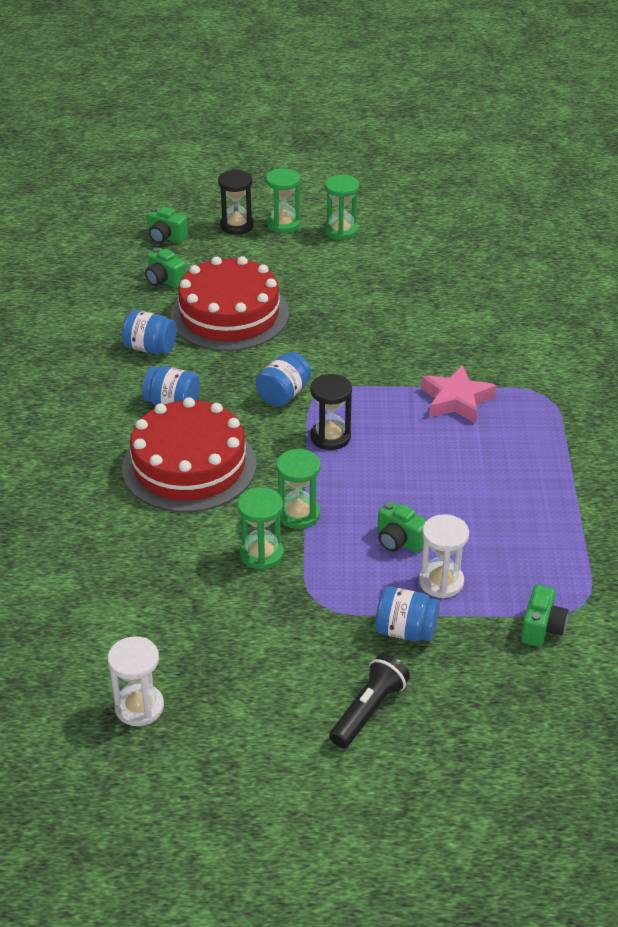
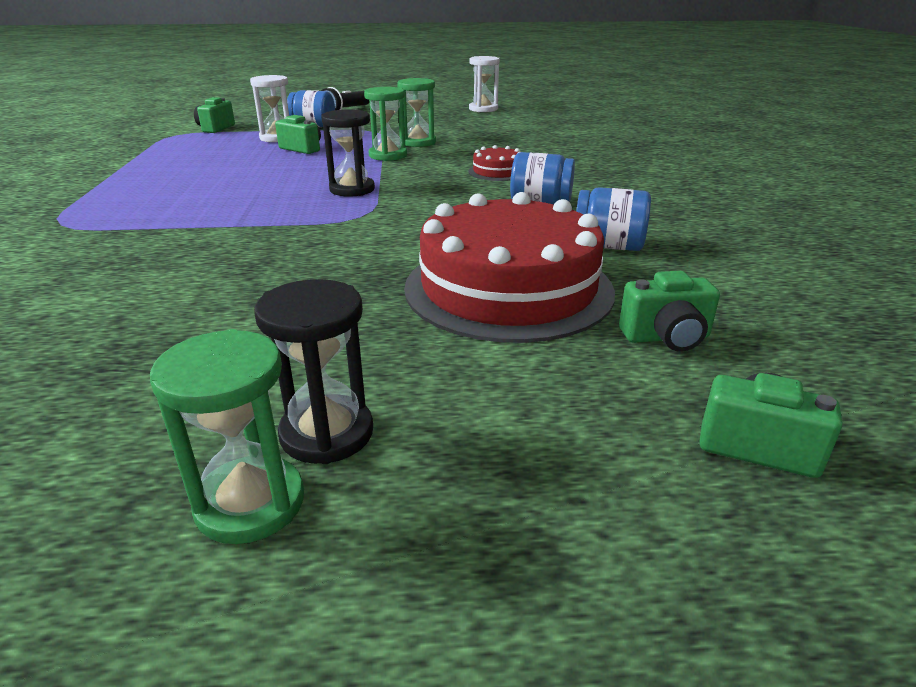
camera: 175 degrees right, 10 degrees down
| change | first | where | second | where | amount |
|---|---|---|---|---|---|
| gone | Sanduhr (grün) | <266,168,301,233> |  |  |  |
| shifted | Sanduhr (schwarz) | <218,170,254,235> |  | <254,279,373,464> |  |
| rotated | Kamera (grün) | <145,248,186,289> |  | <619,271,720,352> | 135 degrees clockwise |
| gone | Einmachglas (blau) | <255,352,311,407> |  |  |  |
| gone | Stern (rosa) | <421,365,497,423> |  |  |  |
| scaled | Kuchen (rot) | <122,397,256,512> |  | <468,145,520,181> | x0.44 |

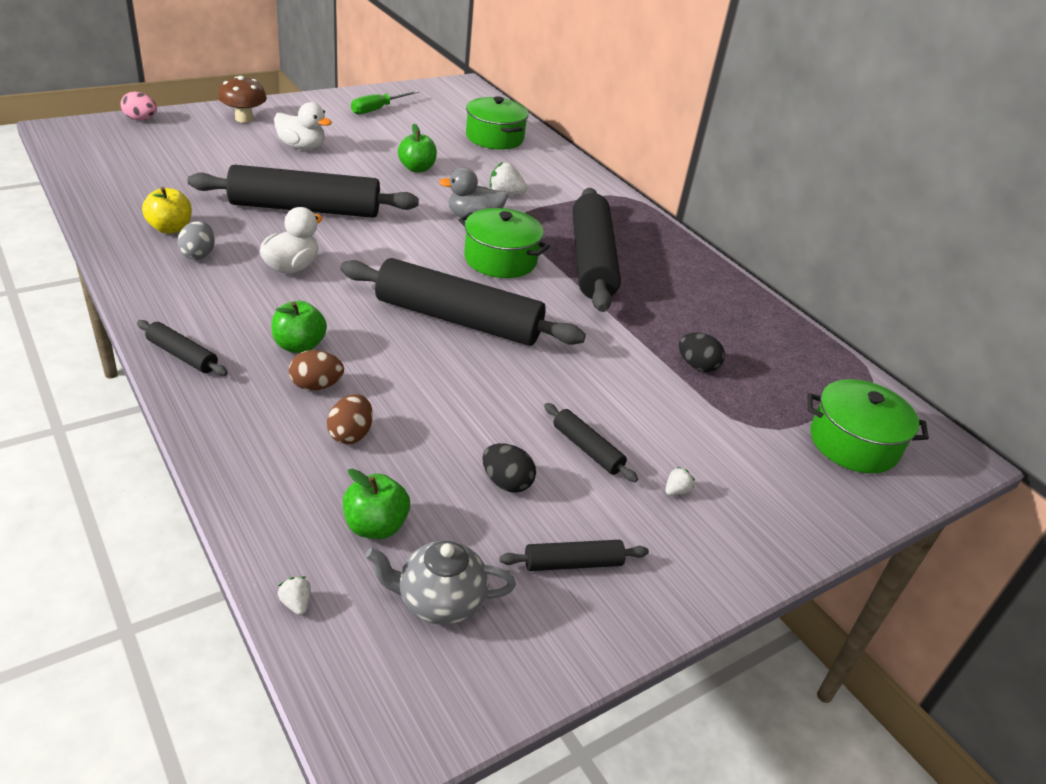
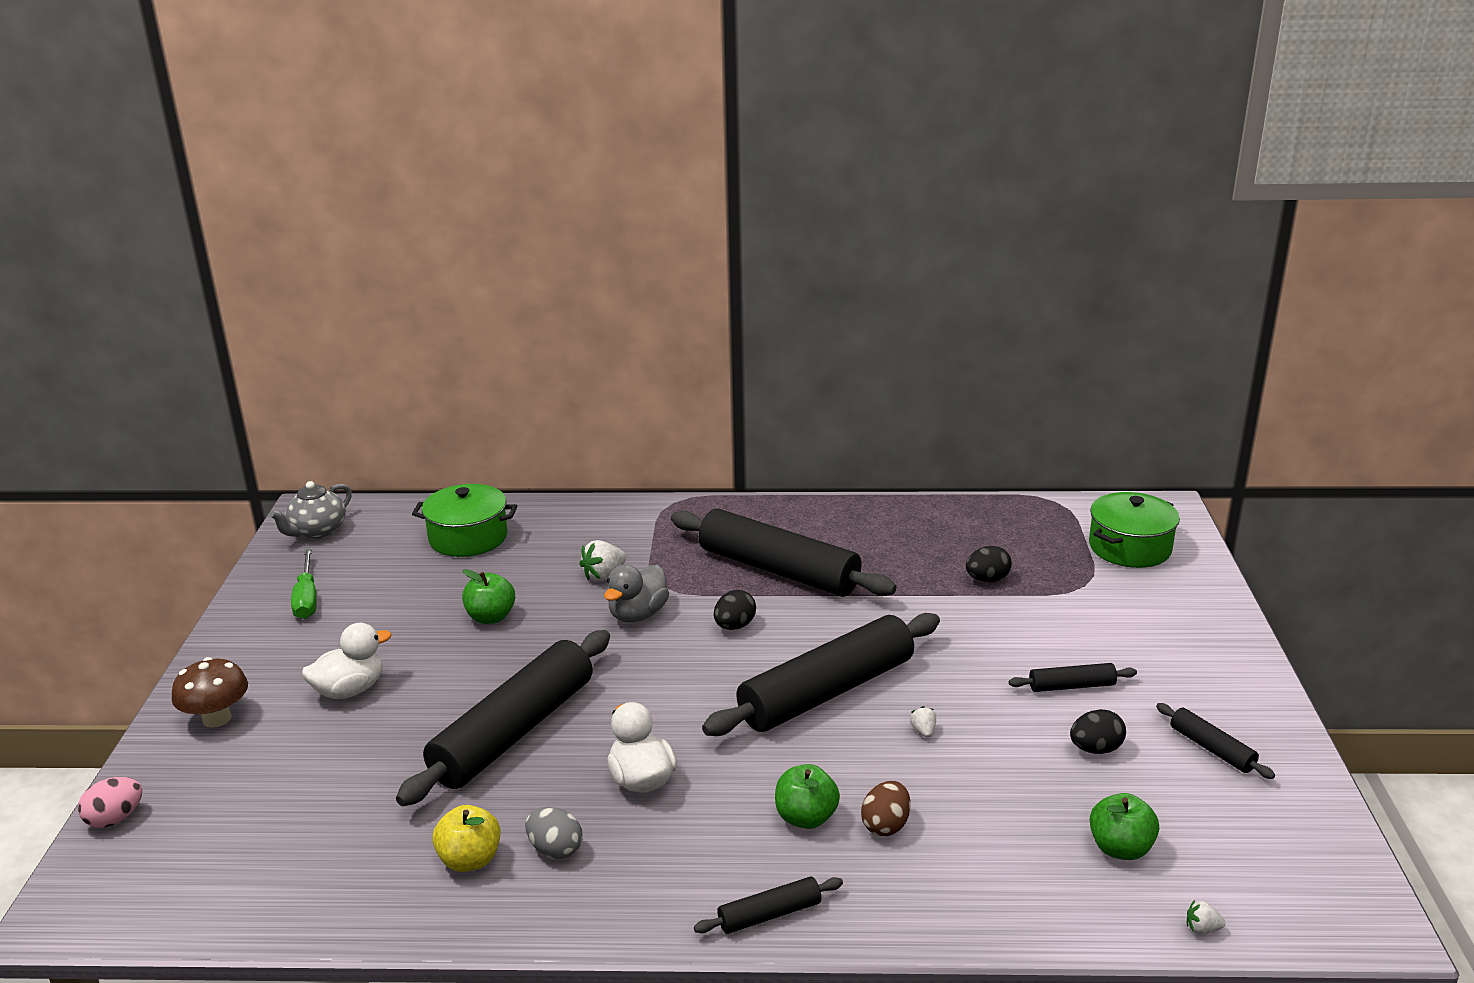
camera: 50 degrees left, 10 degrees down
| change | first | where | second | where | amount |
|---|---|---|---|---|---|
| swapped | Kochtopf (grün) | <459,208,550,278> | Ei (schwarz) | <714,590,756,630> |  |
| gone | Ei (braun) | <327,394,373,444> |  |  |  |
| shifted | Erdbeere (weiß) | <665,467,695,496> |  | <910,706,936,737> |  |
| rotated | Nudelholz (schwarz) | <500,540,649,571> |  | <1156,703,1275,779> | 60 degrees counterclockwise |
| shifted | Teekanne (grau) | <365,541,516,625> |  | <269,481,352,539> |  |

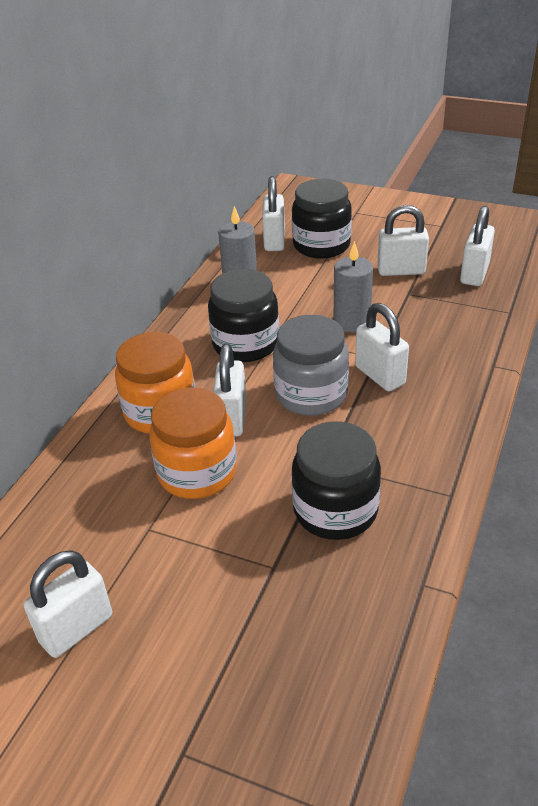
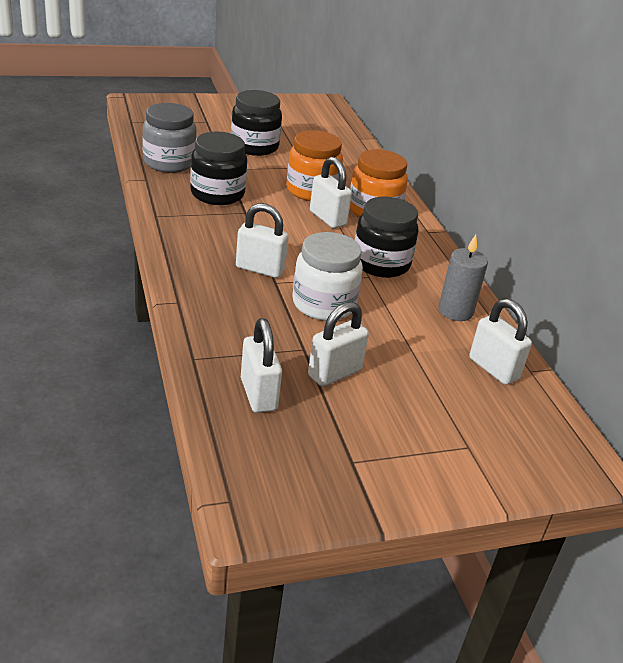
camera: 135 degrees right, 5 degrees down
| change | first | where | second | where | amount |
|---|---|---|---|---|---|
| shifted | Einmachglas (schwarz) | <292,179,352,259> |  | <231,90,282,156> |  |
| swapped | Kerze (grau) | <334,241,373,333> | Einmachglas (weiß) | <292,232,363,321> |  |
| shifted | Einmachglas (grau) | <273,315,349,416> |  | <142,103,197,173> |  |
| gone | Vorhängeschloss (weiß) | <24,550,112,658> |  |  |  |

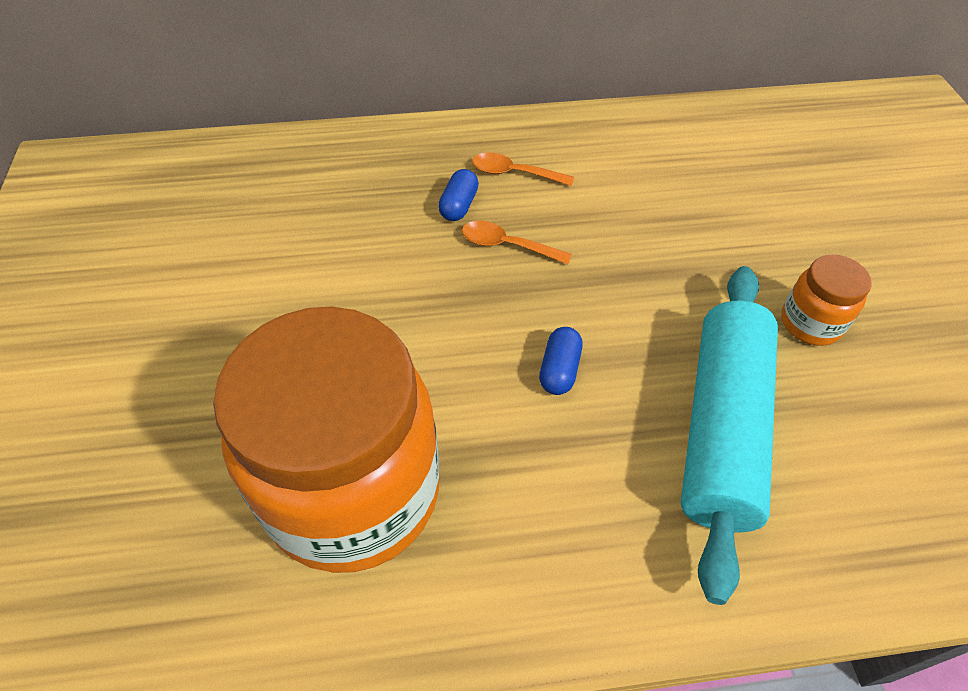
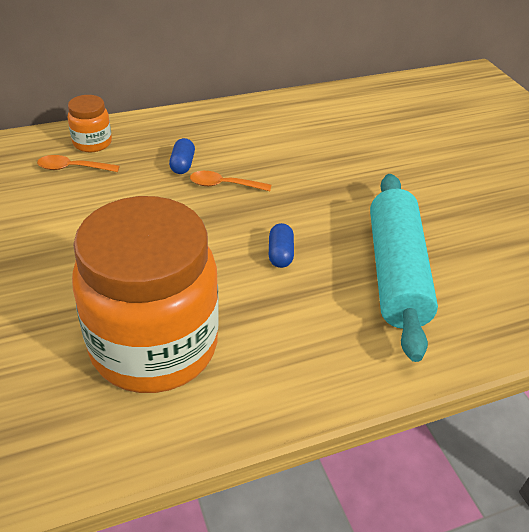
camera: 15 degrees left, 10 degrees down
| change | first | where | second | where | amount |
|---|---|---|---|---|---|
| shifted | Löffel (orange) | <472,152,574,186> |  | <37,155,119,172> |  |
| shifted | Einmachglas (orange) | <781,255,872,346> |  | <68,95,112,152> |  |

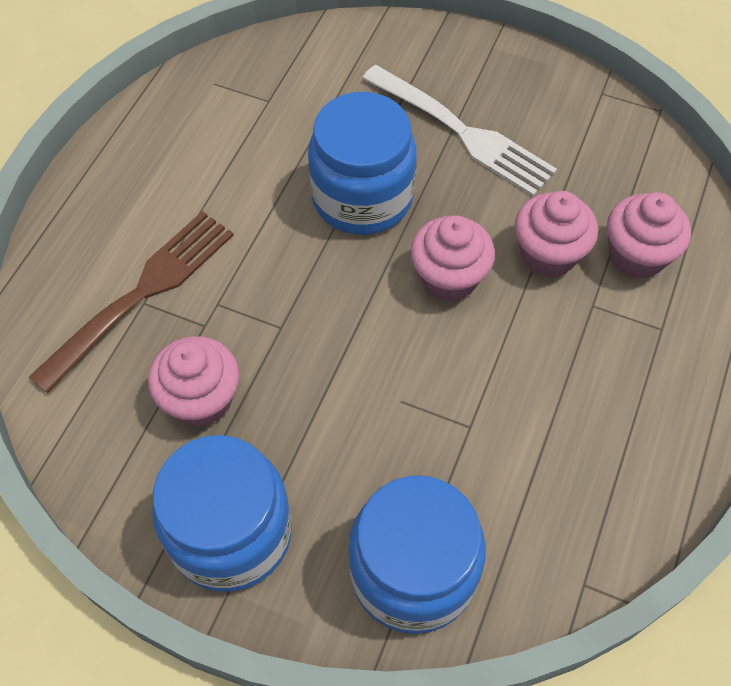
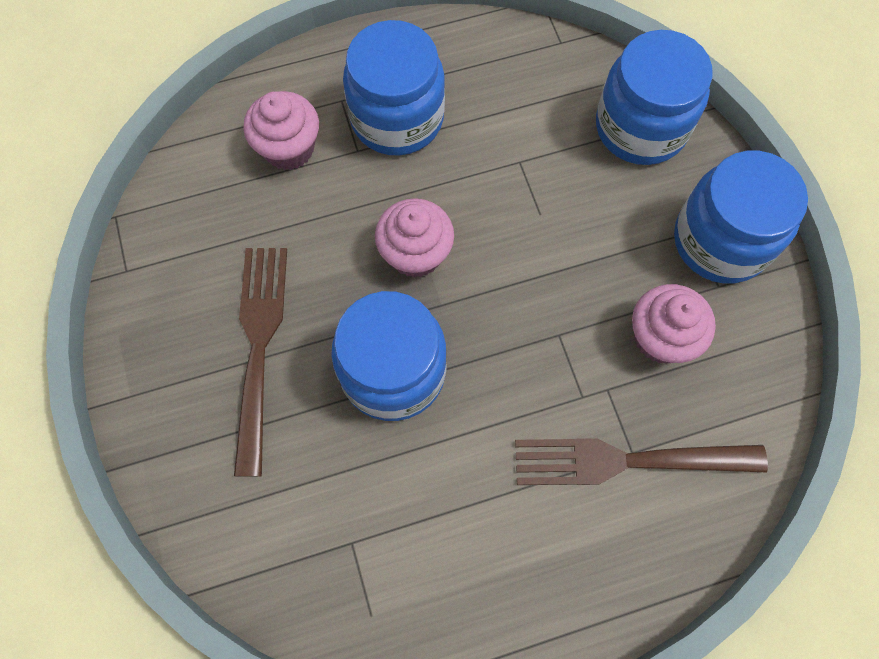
camera: 130 degrees left, 10 degrees up
| change | first | where | second | where | amount |
|---|---|---|---|---|---|
| repainted | Gabel (weiß) | <362,65,557,196> | Gabel (braun) | <234,248,287,477> |  |
| gone | Muffin (rosa) | <515,191,598,278> |  |  |  |
| new |  |  | Einmachglas (blau) | <343,20,445,156> |  |

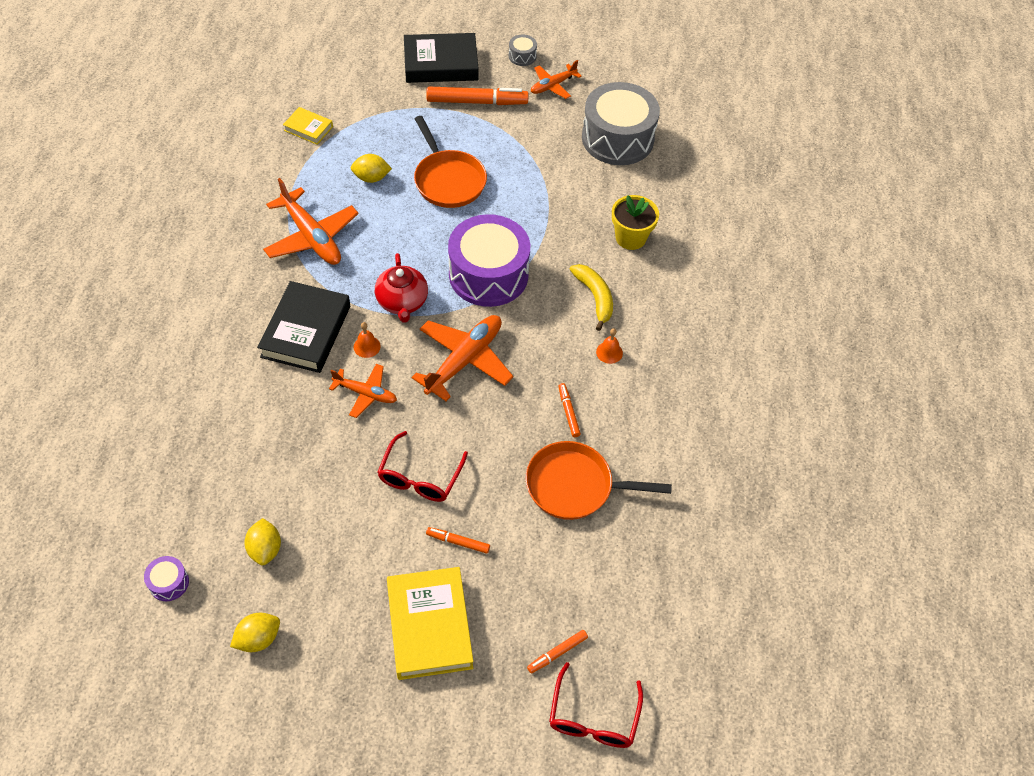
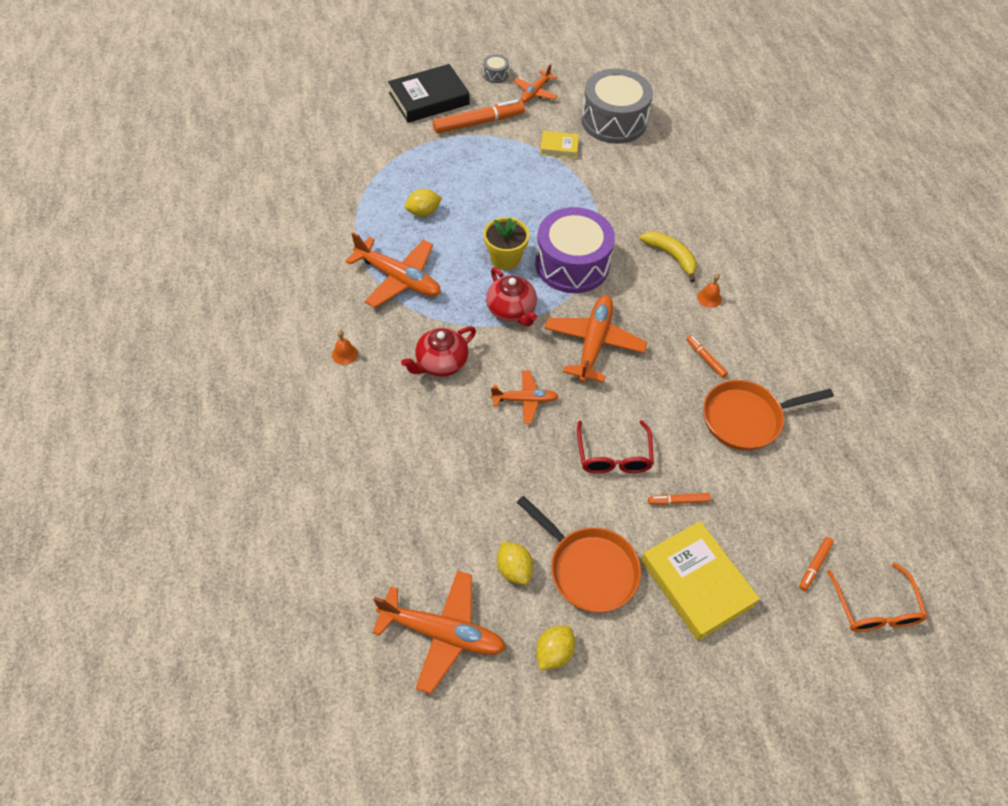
camera: 20 degrees left, 0 degrees up
| change | first | where | second | where | amount |
|---|---|---|---|---|---|
| shifted | Buch (gelb) | <283,107,333,145> |  | <540,131,579,158> |  |
| shifted | Pfanne (orange) | <414,116,487,208> |  | <517,496,641,612> |  |
| shifted | Blumentopf (gelb) | <612,195,659,250> |  | <483,217,529,270> |  |
| swapped | Buch (schwarz) | <257,281,350,373> | Teekanne (rot) | <401,326,476,377> |  |
| shifted | Glocke (orange) | <353,322,381,358> |  | <332,330,358,365> |  |
| swapped | Trommel (lila) | <144,556,189,601> | Flugzeug (orange) | <372,571,506,694> |  |
| repainted | Brille (rot) | <549,662,643,748> | Brille (orange) | <827,563,927,632> |  |

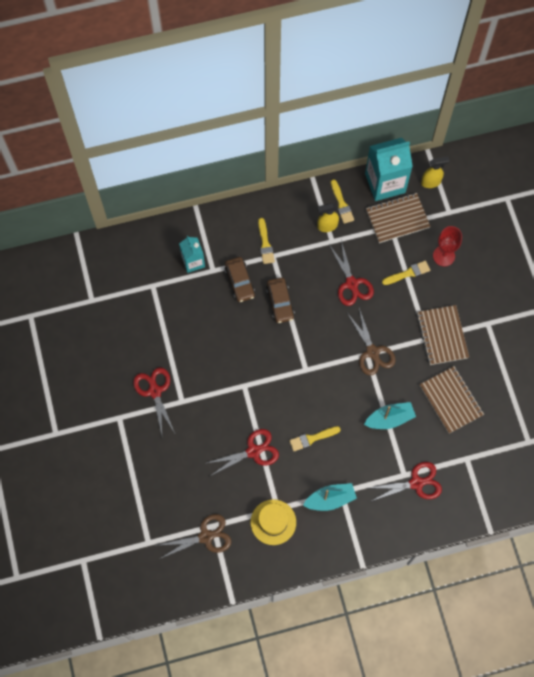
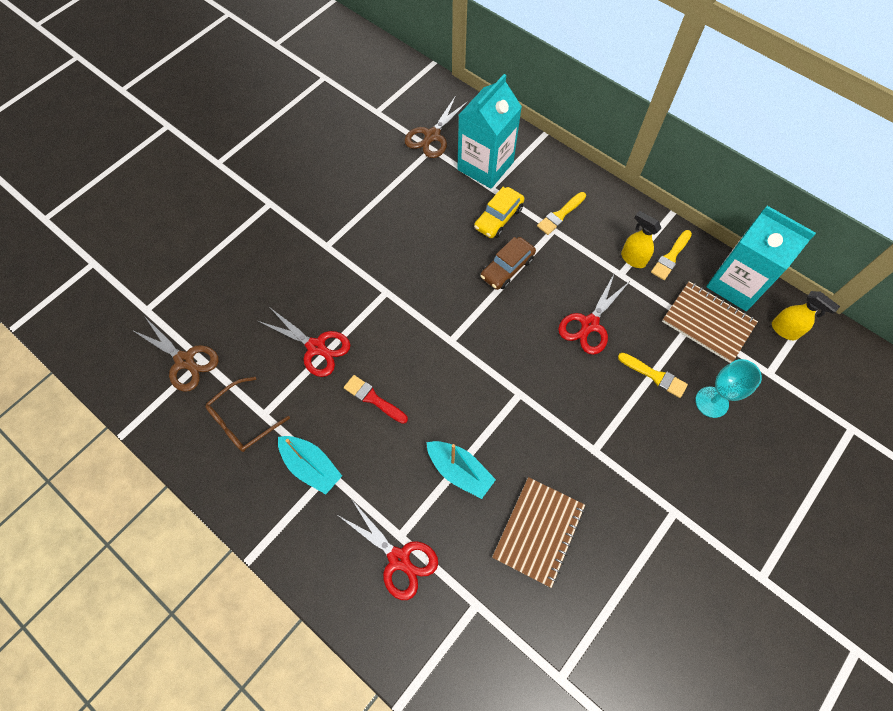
camera: 55 degrees right, 5 degrees down
| change | first | where | second | where | amount |
|---|---|---|---|---|---|
| repainted | Kelch (rot) | <433,226,462,267> | Kelch (türkis) | <695,359,762,418> |  |
| scaled | Getränkekarton (türkis) | <179,236,205,273> |  | <457,74,522,189> | x1.76 |
| repainted | Auto (braun) | <225,257,255,302> | Auto (gelb) | <474,187,524,238> |  |
| gone | Notizbuch (braun) | <417,305,469,365> |  |  |  |
| shifted | Schere (braun) | <347,308,396,375> |  | <404,96,469,158> |  |
| gone | Schere (rot) | <133,367,176,435> |  |  |  |
| repainted | Pinsel (gelb) | <289,426,341,451> | Pinsel (rot) | <344,375,408,424> |  |
| swapped | Hut (gelb) | <250,499,296,545> | Brille (braun) | <205,377,290,452> |  |

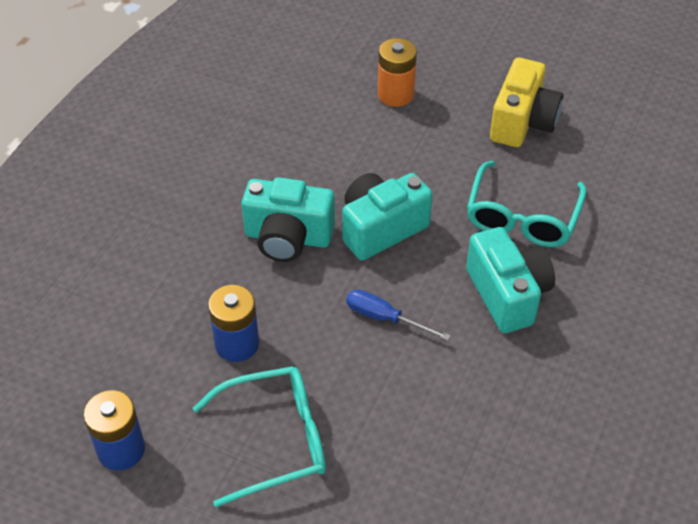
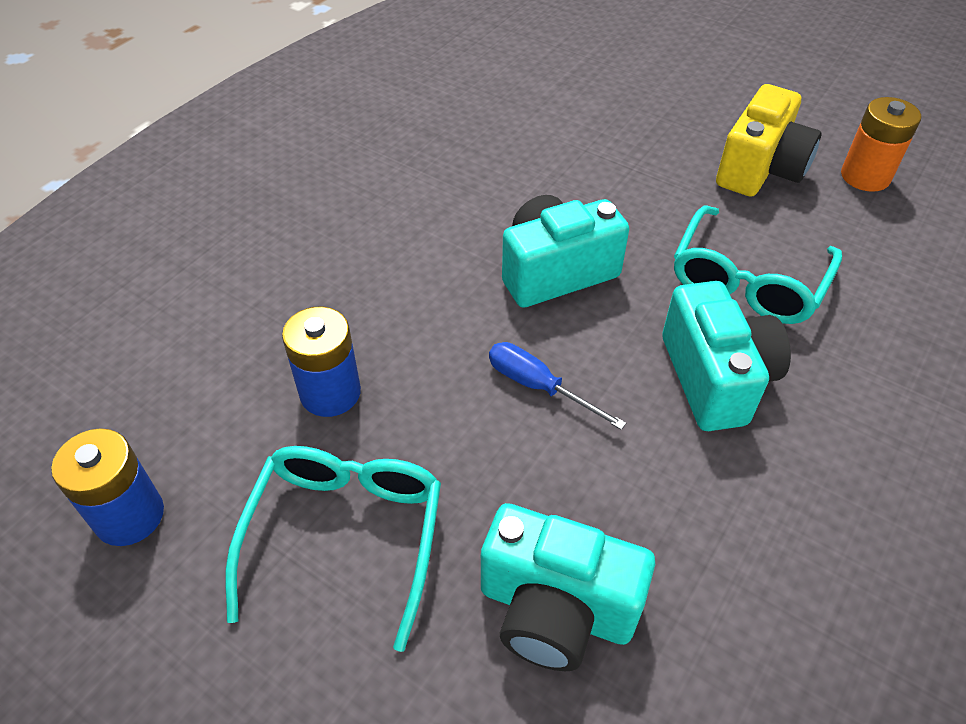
camera: 10 degrees right, 0 degrees up
| change | first | where | second | where | amount |
|---|---|---|---|---|---|
| shifted | Batterie (orange) | <378,38,417,107> |  | <841,97,921,192> |  |
| shifted | Kamera (türkis) | <241,177,335,262> |  | <481,503,655,671> |  |
| rotated | Brille (türkis) | <193,366,326,507> |  | <225,446,441,652> | 75 degrees counterclockwise |

